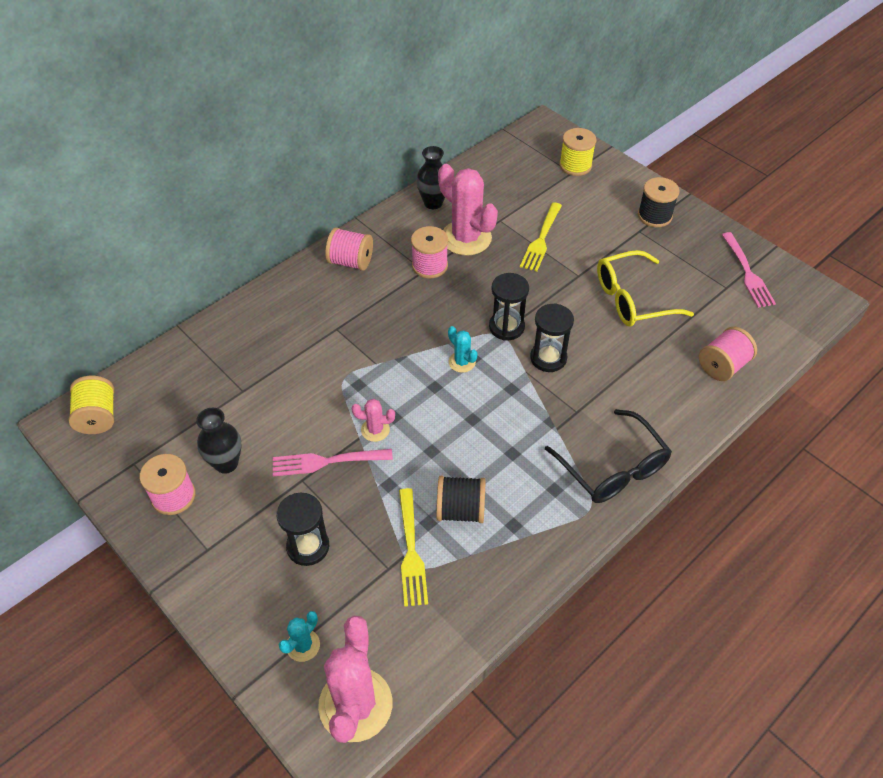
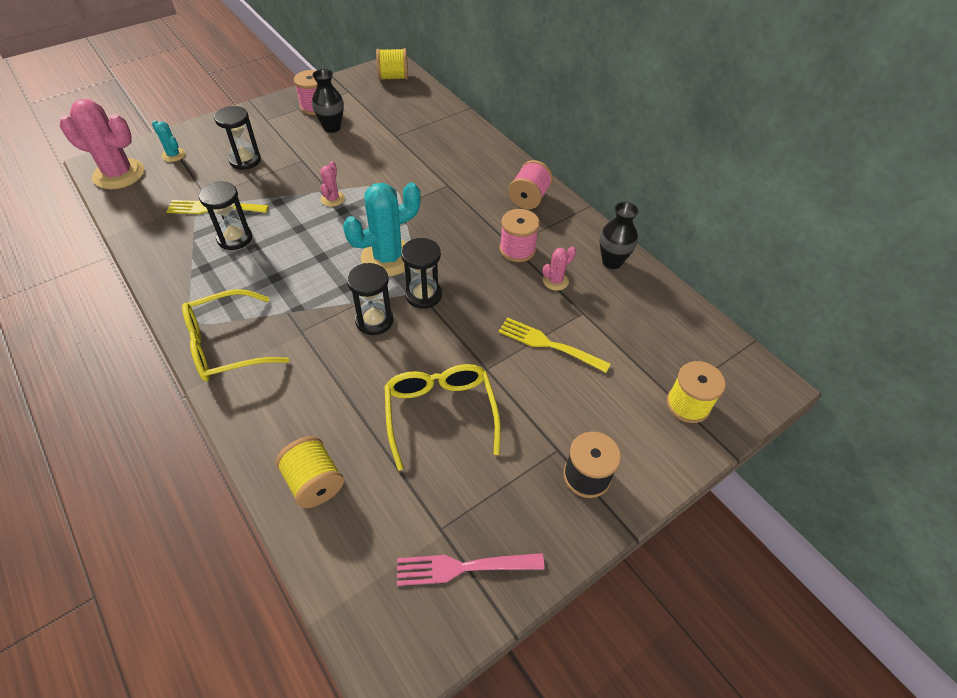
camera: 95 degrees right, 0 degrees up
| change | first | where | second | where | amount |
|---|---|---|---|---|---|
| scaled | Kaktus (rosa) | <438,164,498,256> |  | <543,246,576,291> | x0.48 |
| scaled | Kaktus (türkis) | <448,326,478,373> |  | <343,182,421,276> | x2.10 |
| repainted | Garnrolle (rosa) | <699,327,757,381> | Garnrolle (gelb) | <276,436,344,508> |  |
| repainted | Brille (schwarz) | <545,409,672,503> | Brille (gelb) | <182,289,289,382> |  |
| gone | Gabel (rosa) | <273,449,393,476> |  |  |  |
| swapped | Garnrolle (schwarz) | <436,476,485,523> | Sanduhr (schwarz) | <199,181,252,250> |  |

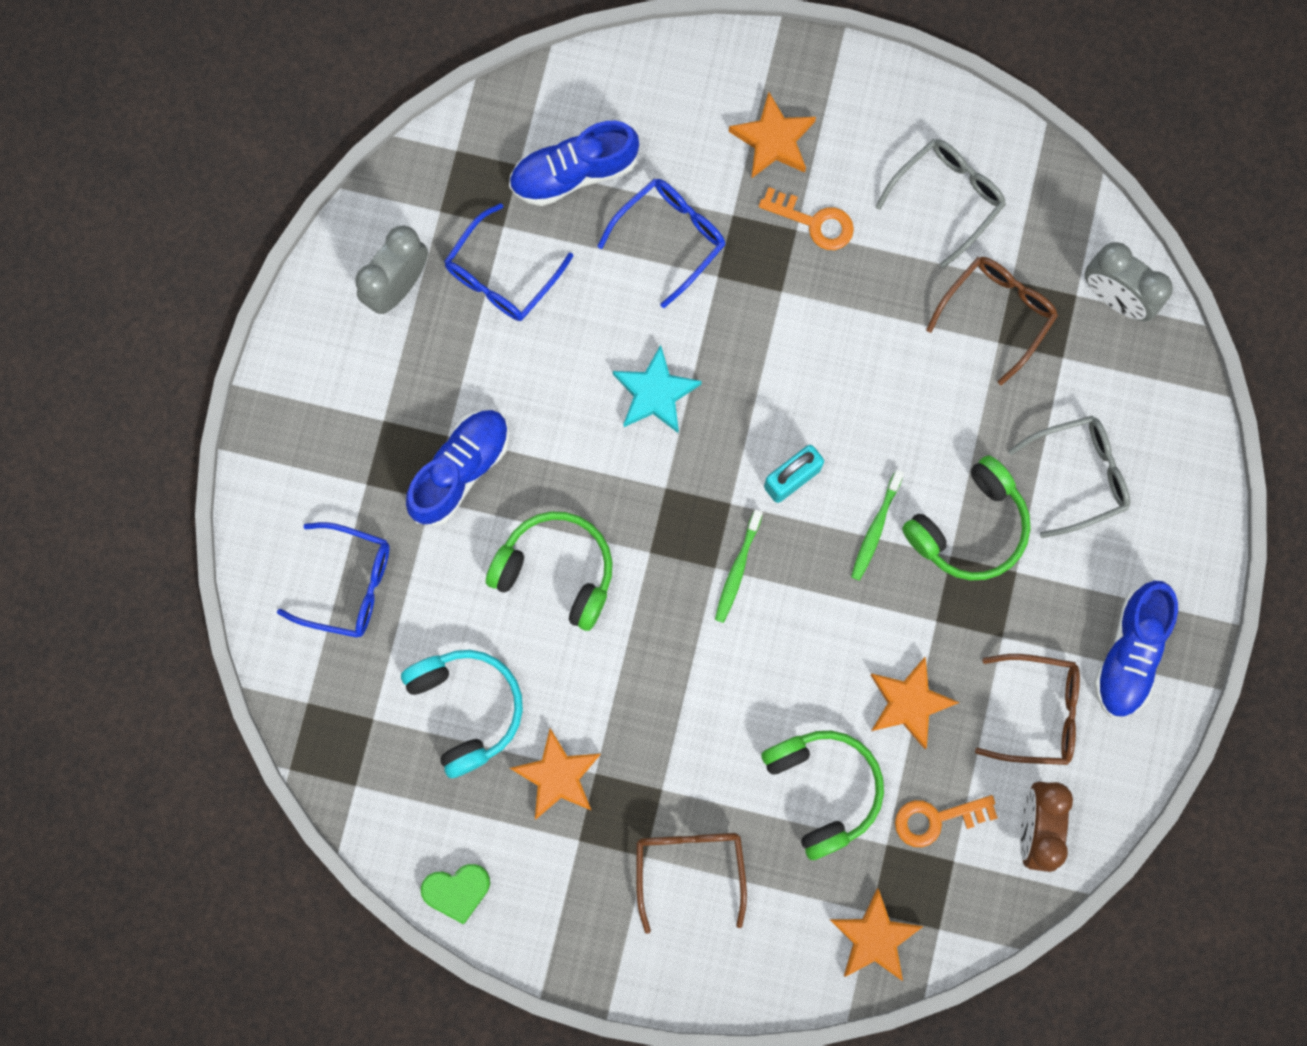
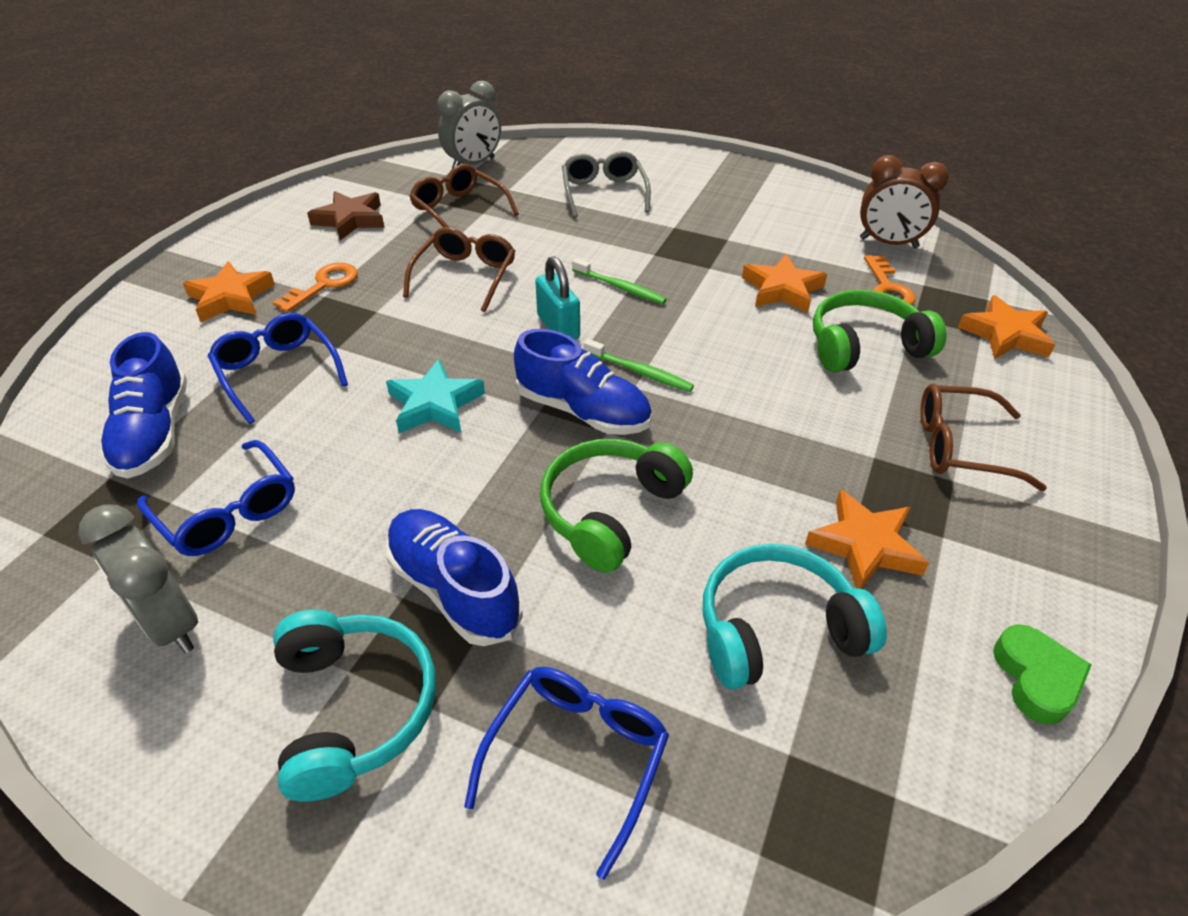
camera: 80 degrees left, 35 degrees down
| change | first | where | second | where | amount |
|---|---|---|---|---|---|
| swapped | Brille (grau) | <875,139,1006,268> | Stern (braun) | <307,191,385,240> |  |
| gone | Kopfhörer (grün) | <902,455,1031,580> |  |  |  |
| shifted | Schuh (blau) | <1094,580,1178,717> |  | <514,329,652,435> |  |
| shifted | Brille (braun) | <975,654,1080,765> |  | <403,227,515,312> |  |
| new |  |  | Kopfhörer (türkis) | <273,610,436,801> |  |

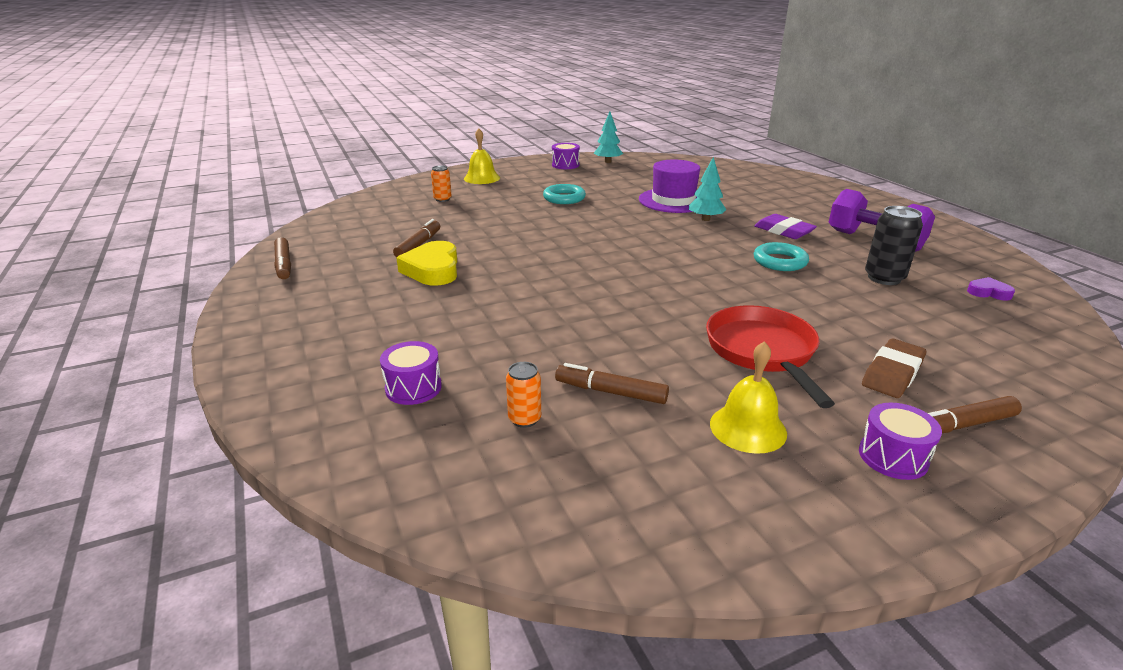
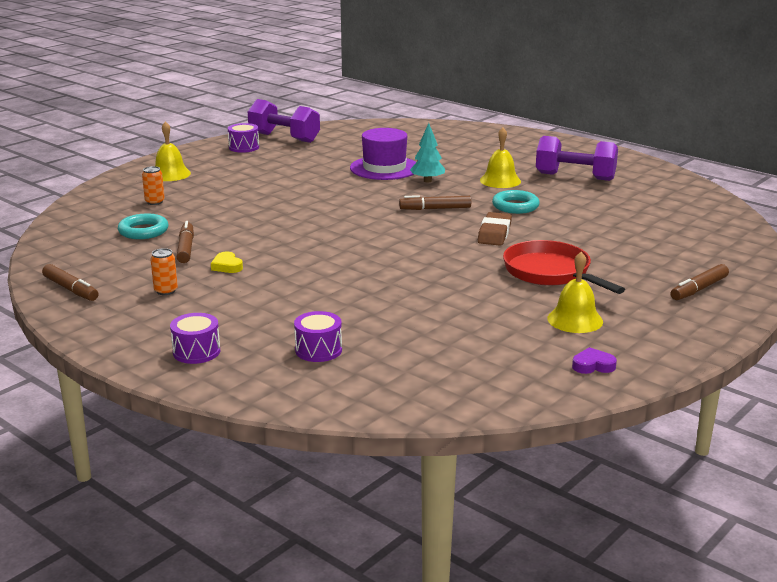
camera: 25 degrees left, 5 degrees down
| change | first | where | second | where | amount |
|---|---|---|---|---|---|
| swapped | Baum (türkis) | <594,112,623,163> | Hantel (lila) | <248,99,320,143> |  |
| shifted | Ring (türkis) | <543,184,586,204> |  | <118,213,168,239> |  |
| gone | Dose (schwarz) | <865,206,923,285> |  |  |  |
| swapped | Radiergummi (lila) | <754,214,817,239> | Glocke (gelb) | <480,128,521,188> |  |
| scaled | Herz (gelb) | <396,241,457,286> |  | <211,252,243,273> | x0.52 |
| shifted | Herz (lila) | <967,277,1015,301> |  | <572,347,617,374> |  |
| shifted | Radiergummi (braun) | <862,339,926,398> |  | <478,212,512,246> |  |
| shifted | Dose (orange) | <506,362,541,428> |  | <150,248,178,295> |  |
| shifted | Filzstift (braun) | <555,363,669,404> |  | <399,195,471,210> |  |
| shifted | Trommel (lila) | <859,403,942,480> |  | <170,313,220,364> |  |

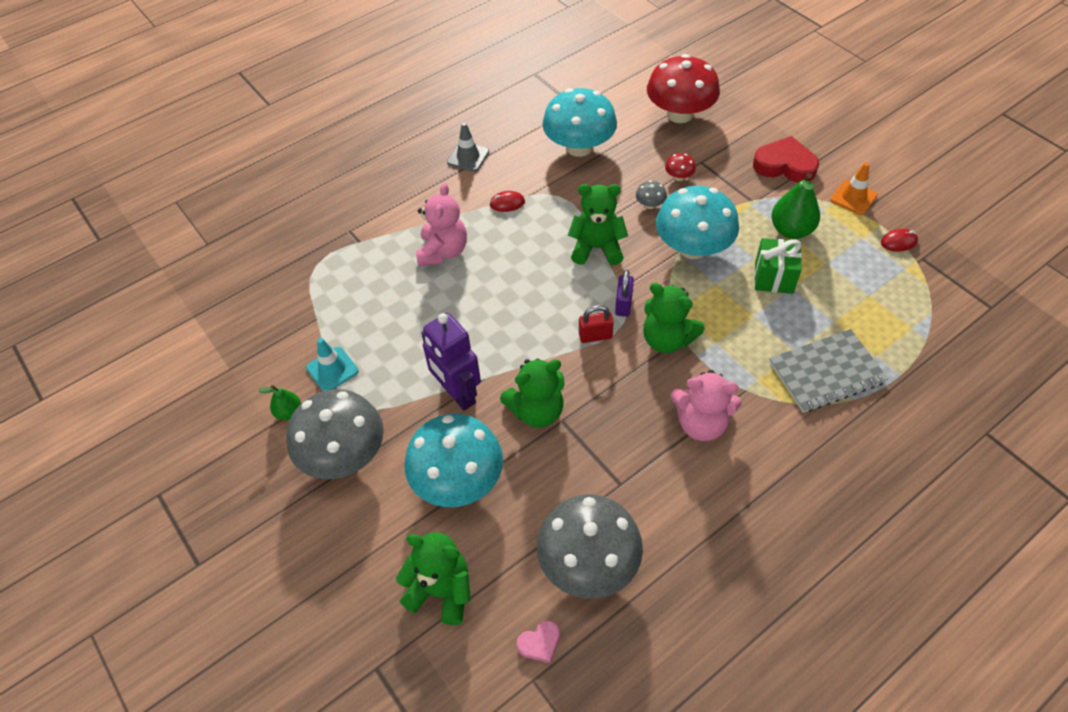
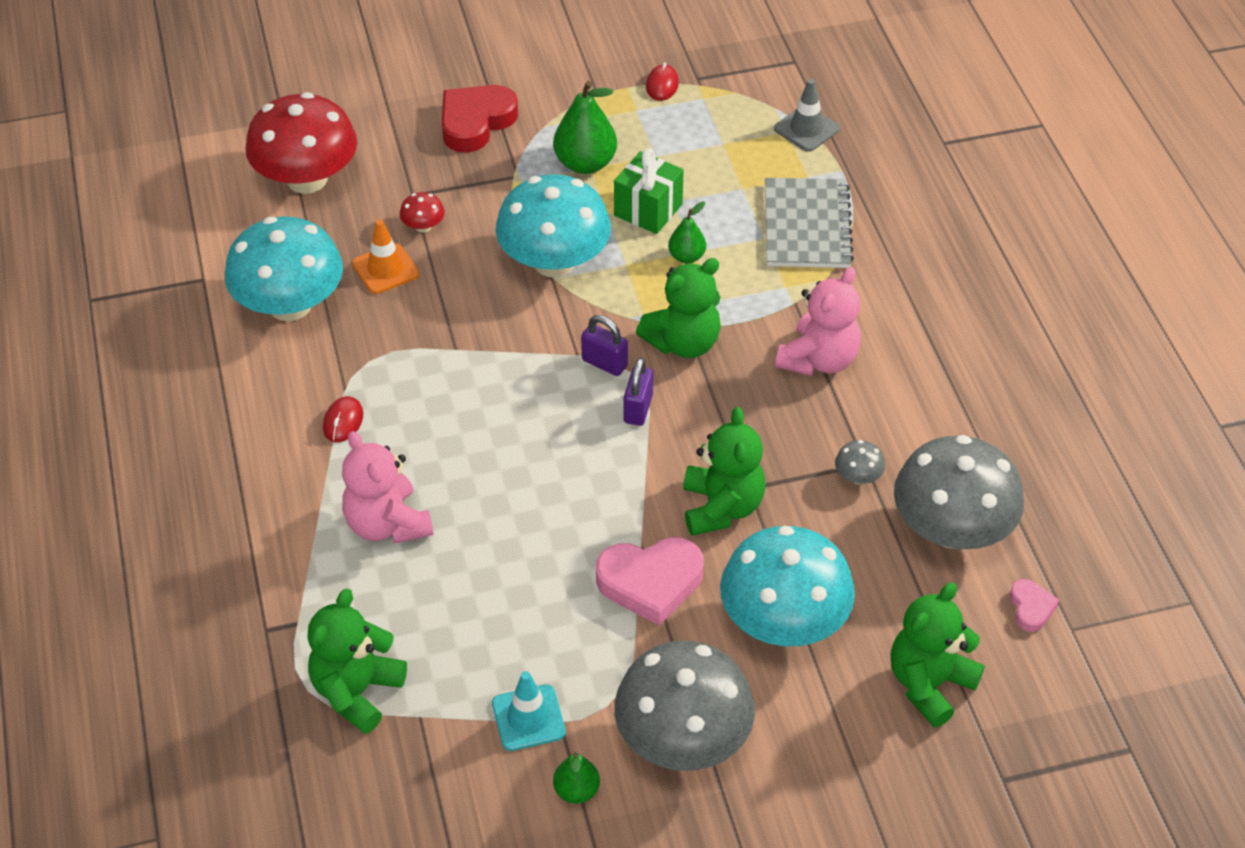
camera: 70 degrees left, 5 degrees down
| change | first | where | second | where | amount |
|---|---|---|---|---|---|
| shifted | Leitkegel (grau) | <447,122,489,172> |  | <774,79,840,152> |  |
| shifted | Leitkegel (orange) | <830,162,877,215> |  | <352,219,419,294> |  |
| shifted | Pilz (grau) | <636,180,667,209> |  | <835,440,885,484> |  |
| rotated | Teddybär (rosa) | <416,183,467,266> |  | <342,431,433,544> | 150 degrees counterclockwise |
| shifted | Teddybär (grün) | <568,184,628,265> |  | <307,589,407,734> |  |
| repainted | Vorhängeschloss (rot) | <579,305,614,343> | Vorhängeschloss (lila) | <624,357,653,426> |  |
| swapped | Roboter (lila) | <421,313,481,411> | Herz (rosa) | <596,537,704,626> |  |
| new |  |  | Birne (grün) | <668,201,706,264> |  |

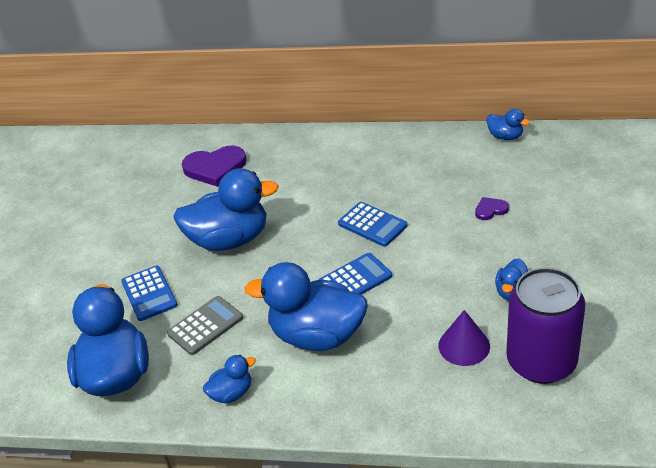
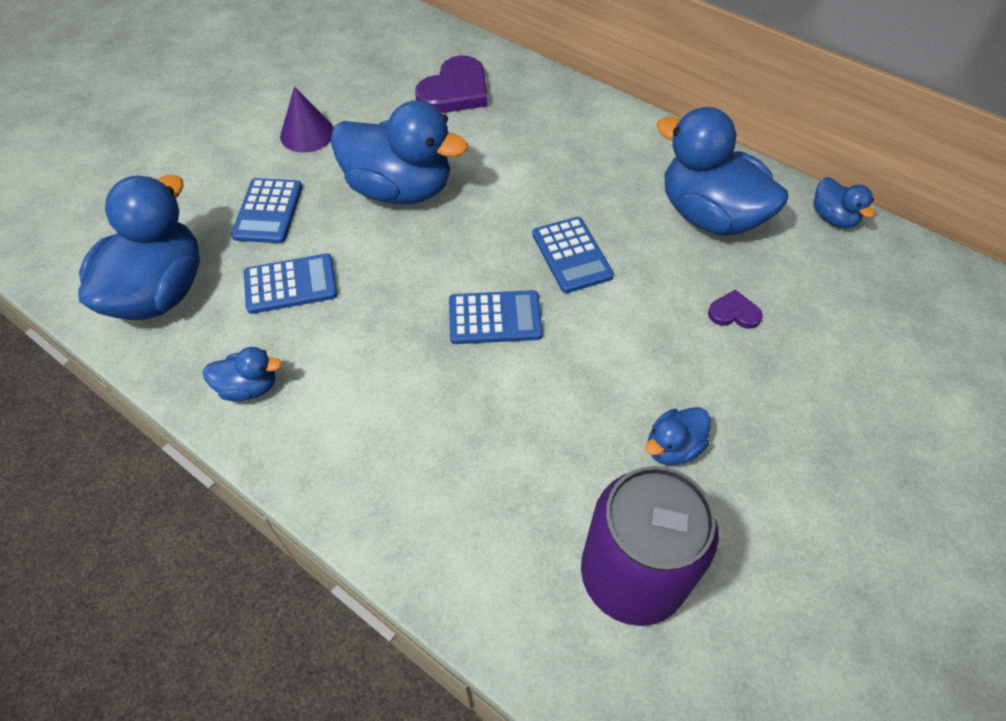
camera: 25 degrees right, 15 degrees up
| change | first | where | second | where | amount |
|---|---|---|---|---|---|
| rotated | Herz (lila) | <182,146,247,187> |  | <415,55,488,113> | 75 degrees counterclockwise |
| shifted | Ente (blau) | <245,262,368,351> |  | <656,107,788,236> |  |
| repainted | Taschenrechner (grau) | <167,296,243,355> | Taschenrechner (blau) | <244,253,338,314> |  |
| shifted | Kegel (lila) | <439,310,490,366> |  | <280,86,334,153> |  |

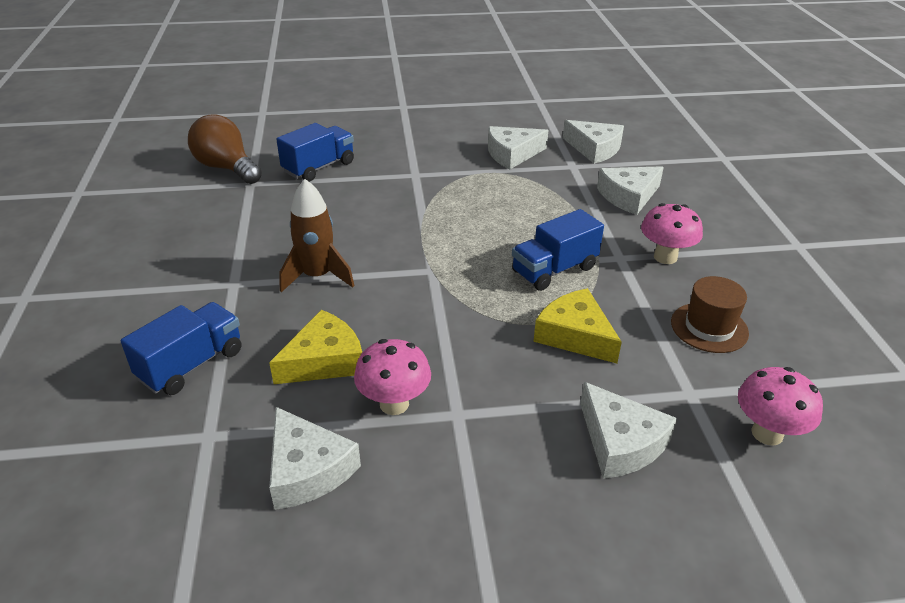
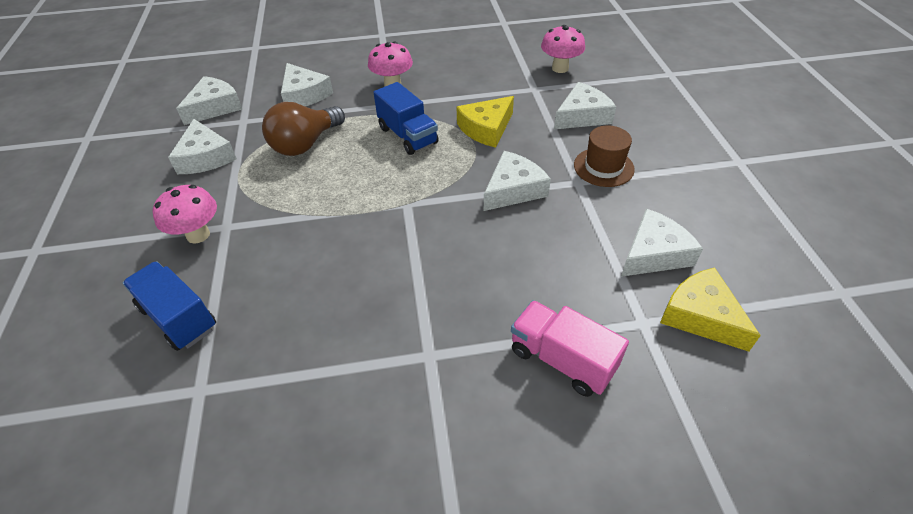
camera: 90 degrees left, 10 degrees up
| change | first | where | second | where | amount |
|---|---|---|---|---|---|
| shifted | Glühbirne (braun) | <188,114,262,184> |  | <262,102,345,156> |  |
| gone | Rakete (braun) | <279,179,354,292> |  |  |  |
| shifted | Hut (braun) | <671,276,749,353> |  | <574,125,635,187> |  |
| repainted | Lastwagen (blau) | <120,302,241,395> | Lastwagen (rosa) | <511,300,629,397> |  |
| shifted | Käse (gelb) | <269,310,362,384> |  | <660,267,761,352> |  |
| shifted | Pilz (rosa) | <354,339,431,415> |  | <152,185,217,244> |  |
| new |  |  | Käse (weiß) | <484,151,551,211> |  |

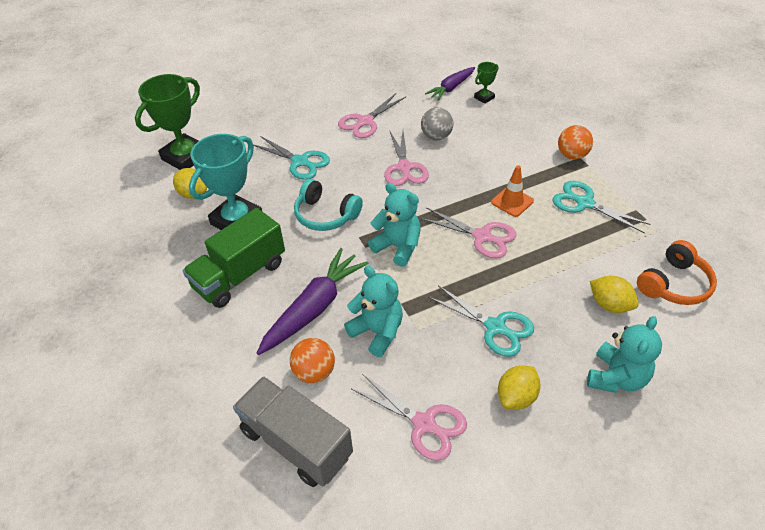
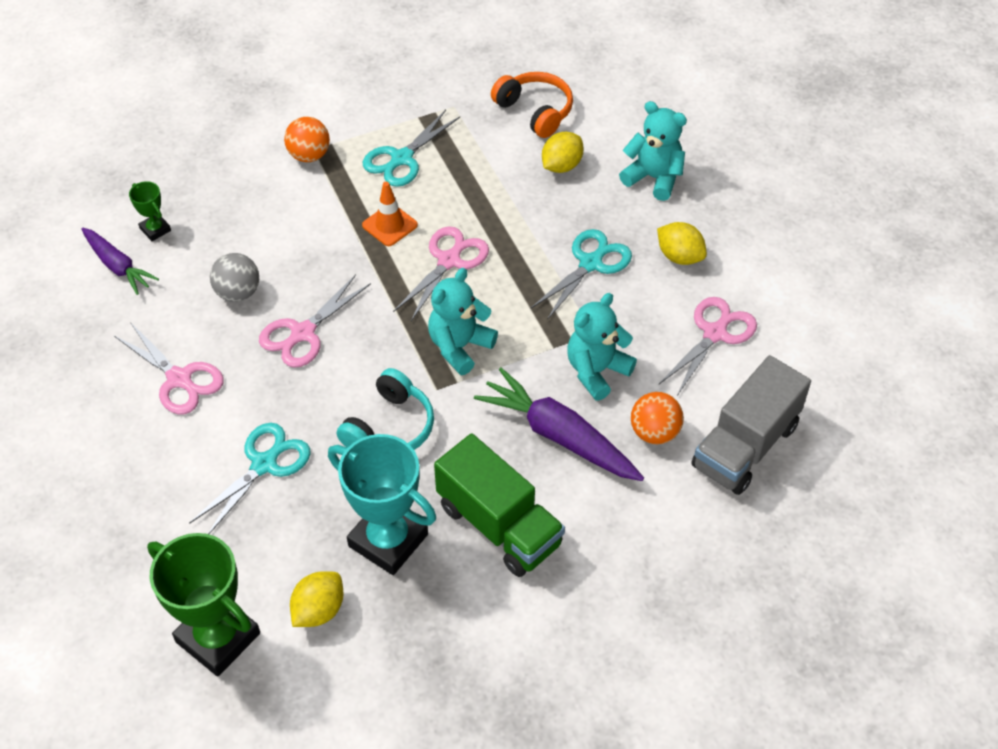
camera: 90 degrees left, 5 degrees up
| change | first | where | second | where | amount |
|---|---|---|---|---|---|
| rotated | Schere (rosa) | <384,131,429,186> |  | <259,274,371,368> | 135 degrees clockwise |

